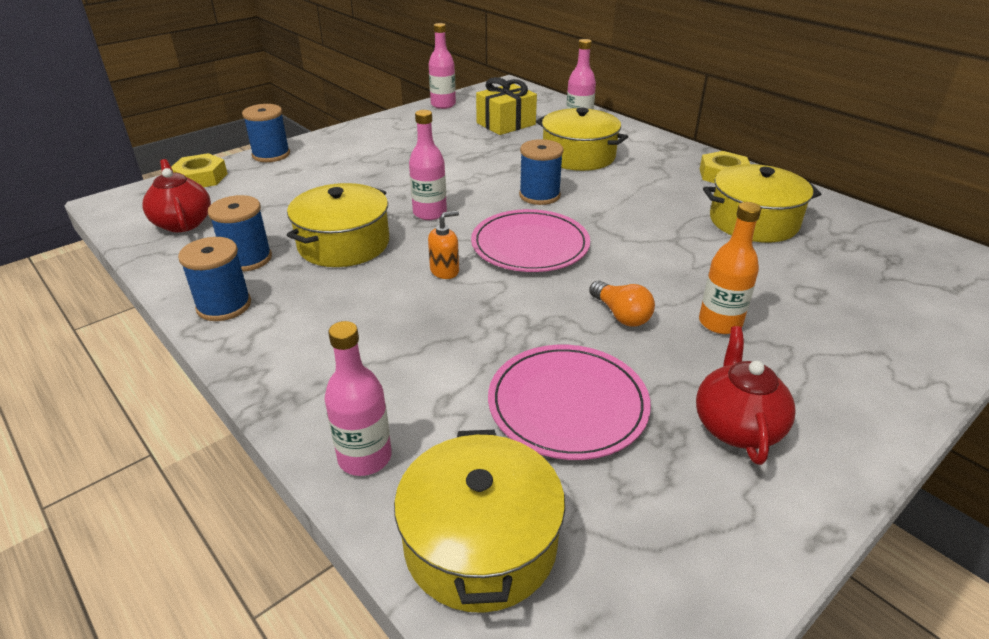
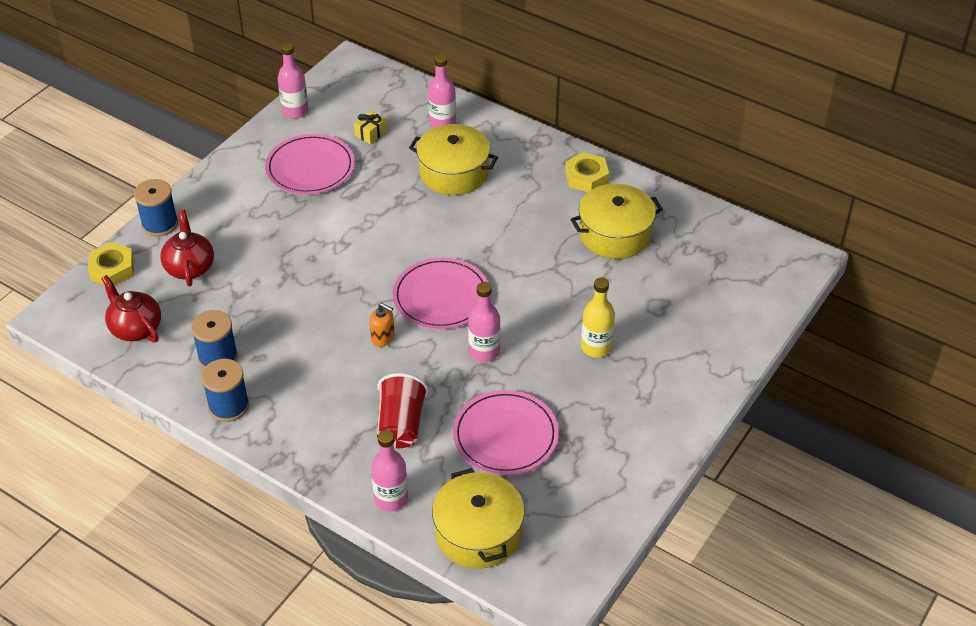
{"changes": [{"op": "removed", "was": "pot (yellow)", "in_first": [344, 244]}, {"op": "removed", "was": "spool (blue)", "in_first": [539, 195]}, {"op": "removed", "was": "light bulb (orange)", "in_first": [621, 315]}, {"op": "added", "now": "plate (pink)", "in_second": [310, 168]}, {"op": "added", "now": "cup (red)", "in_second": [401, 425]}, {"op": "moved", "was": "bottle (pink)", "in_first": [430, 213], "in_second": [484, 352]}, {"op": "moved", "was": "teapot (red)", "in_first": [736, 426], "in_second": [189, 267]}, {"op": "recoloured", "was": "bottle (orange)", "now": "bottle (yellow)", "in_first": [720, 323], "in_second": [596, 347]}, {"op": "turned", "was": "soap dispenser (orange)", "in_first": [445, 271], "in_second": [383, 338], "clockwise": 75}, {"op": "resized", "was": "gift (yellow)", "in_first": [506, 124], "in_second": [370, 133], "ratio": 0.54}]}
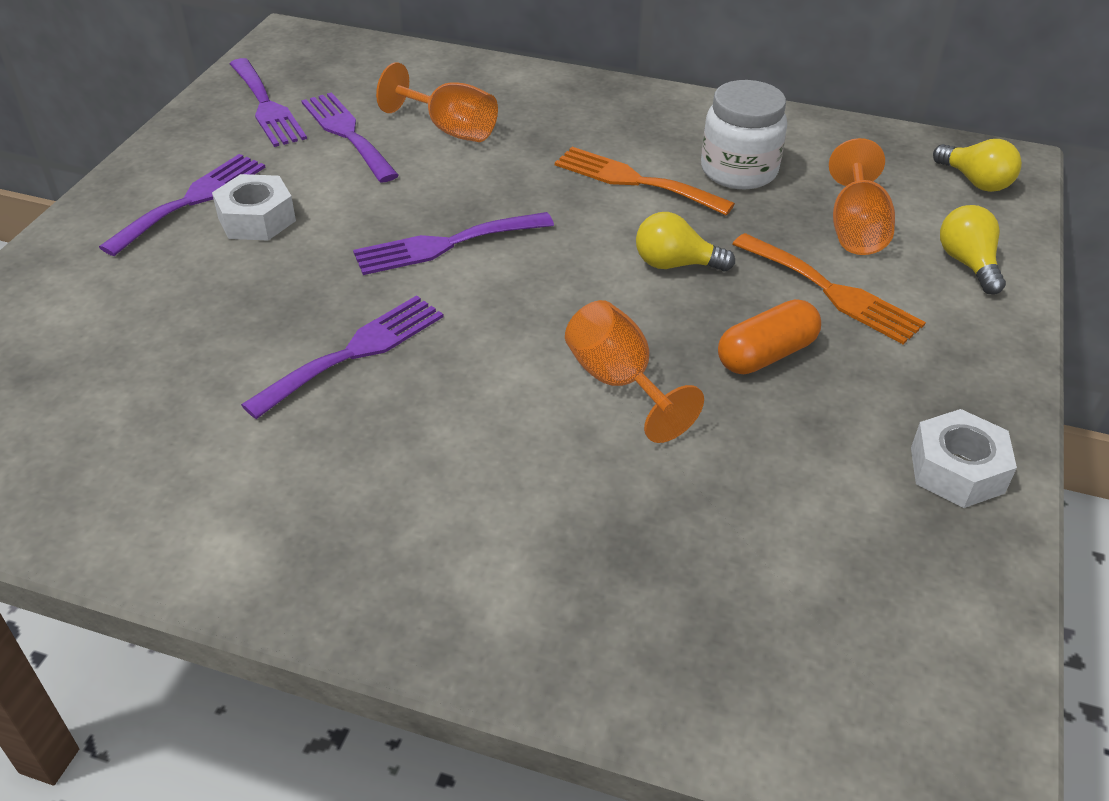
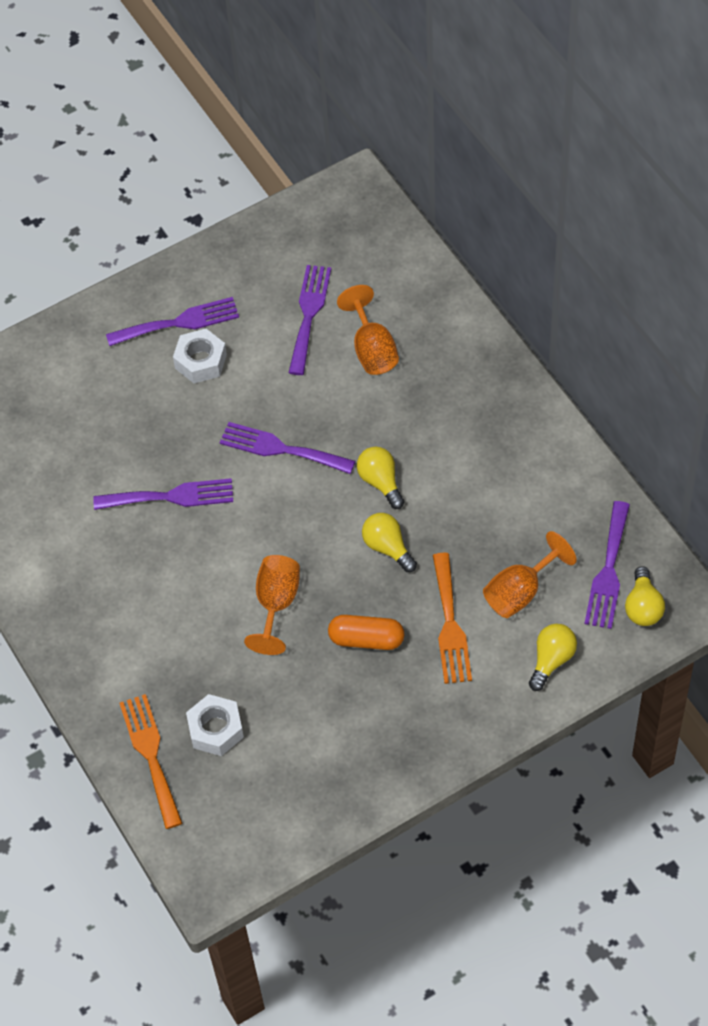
{"changes": [{"op": "removed", "was": "jar (white)", "in_first": [739, 171]}, {"op": "added", "now": "light bulb (yellow)", "in_second": [380, 482]}, {"op": "moved", "was": "fork (purple)", "in_first": [266, 106], "in_second": [608, 571]}, {"op": "moved", "was": "fork (orange)", "in_first": [634, 181], "in_second": [151, 755]}, {"op": "moved", "was": "nut (white)", "in_first": [957, 470], "in_second": [215, 729]}]}
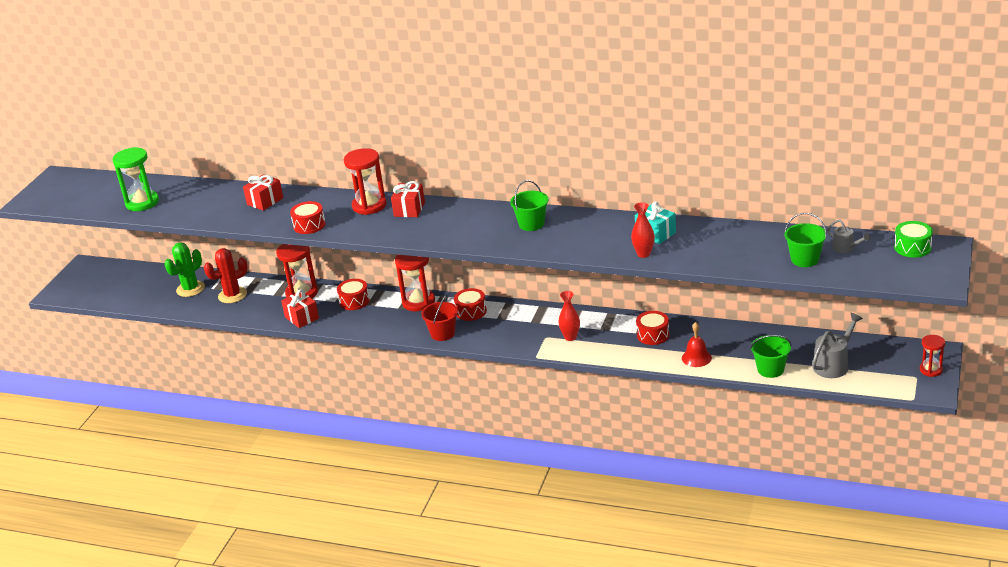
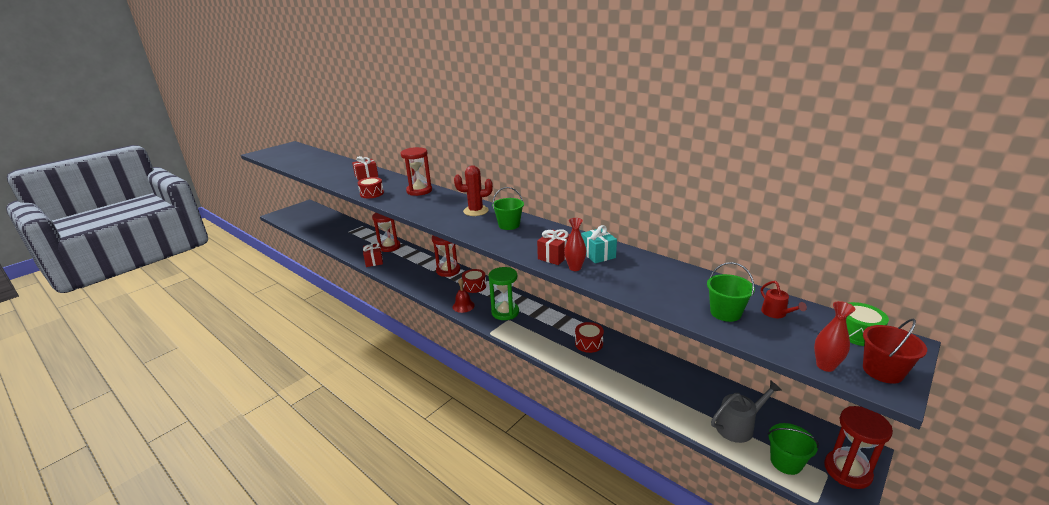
{"changes": [{"op": "removed", "was": "cactus (green)", "in_first": [190, 289]}, {"op": "removed", "was": "drum (red)", "in_first": [354, 301]}, {"op": "moved", "was": "hourglass (green)", "in_first": [142, 203], "in_second": [505, 312]}, {"op": "moved", "was": "cactus (red)", "in_first": [232, 295], "in_second": [475, 211]}, {"op": "moved", "was": "gift (red)", "in_first": [409, 209], "in_second": [555, 256]}, {"op": "moved", "was": "bucket (red)", "in_first": [442, 333], "in_second": [882, 371]}, {"op": "moved", "was": "vase (red)", "in_first": [570, 337], "in_second": [825, 366]}, {"op": "moved", "was": "bell (red)", "in_first": [696, 358], "in_second": [463, 306]}, {"op": "moved", "was": "bucket (green)", "in_first": [770, 369], "in_second": [786, 462]}, {"op": "recoloured", "was": "watering can (grey)", "now": "watering can (red)", "in_first": [846, 248], "in_second": [776, 313]}, {"op": "resized", "was": "hourglass (red)", "in_first": [931, 370], "in_second": [847, 471], "ratio": 1.7}]}
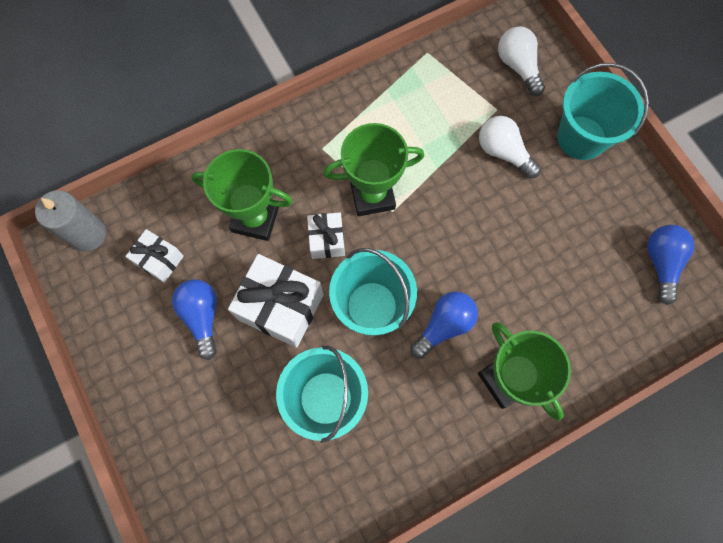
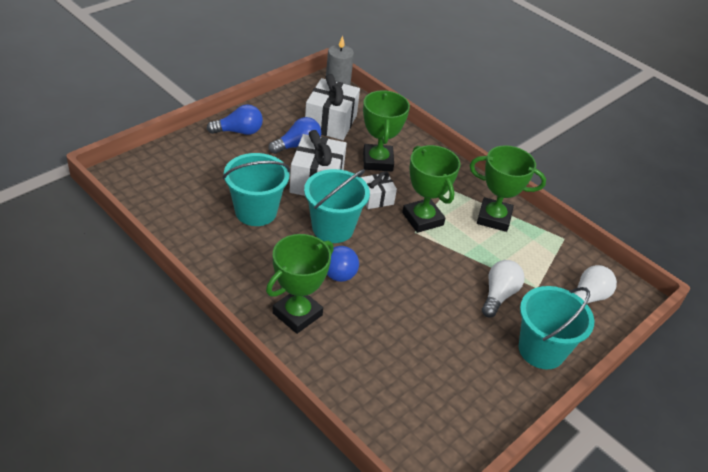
{"changes": [{"op": "added", "now": "trophy (green)", "in_second": [494, 218]}, {"op": "moved", "was": "light bulb (blue)", "in_first": [661, 263], "in_second": [239, 131]}, {"op": "resized", "was": "gift (white)", "in_first": [159, 260], "in_second": [330, 122], "ratio": 1.77}]}
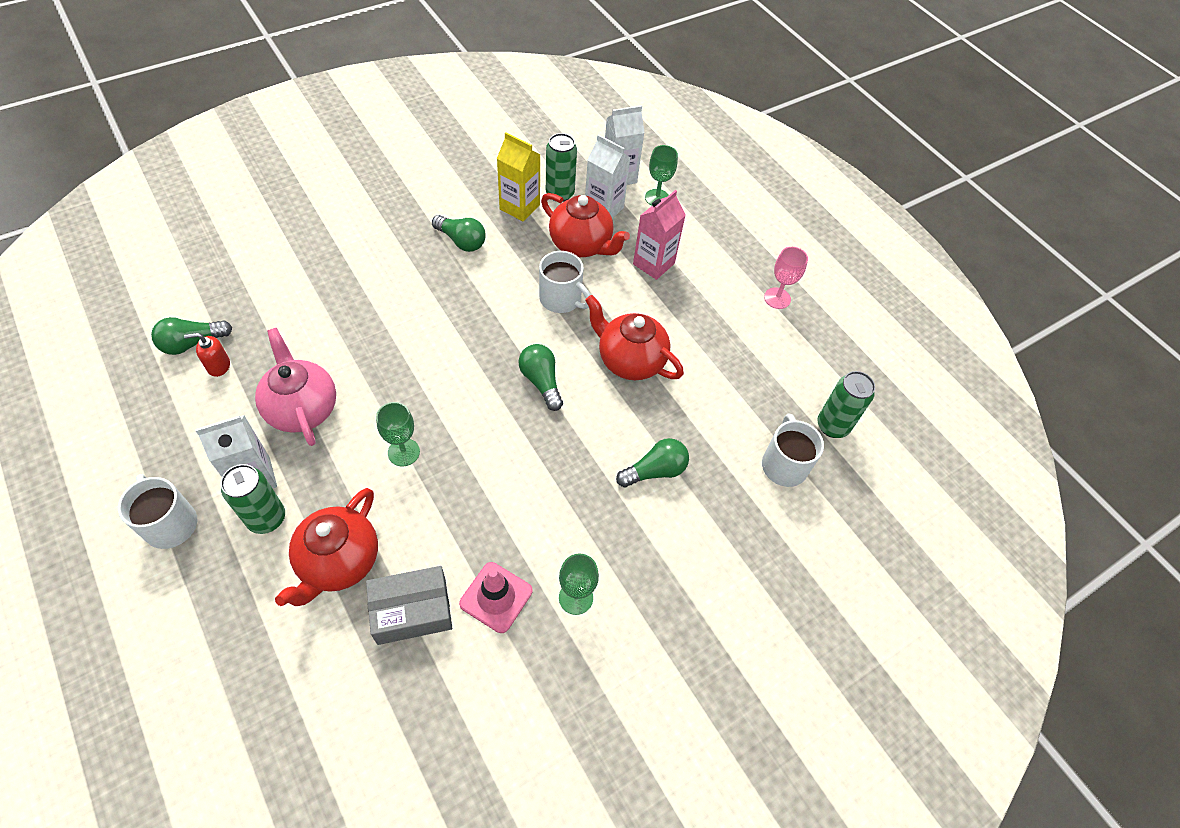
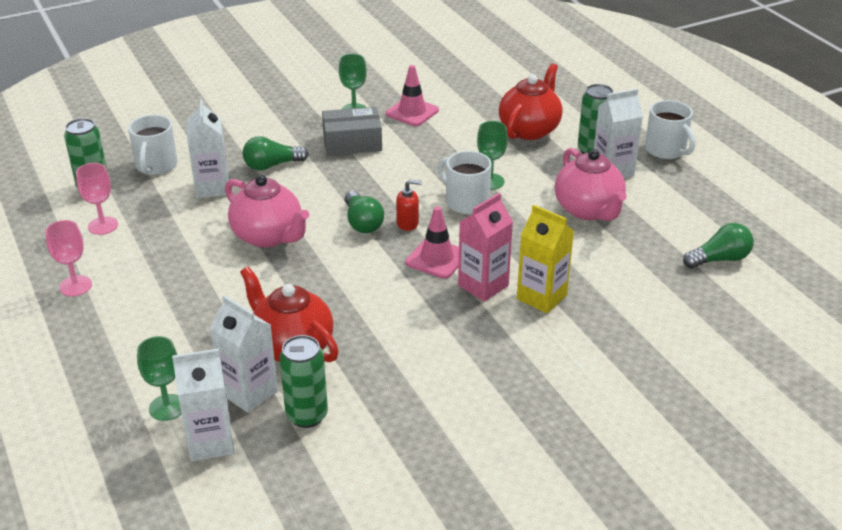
{"changes": [{"op": "removed", "was": "light bulb (green)", "in_first": [461, 241]}, {"op": "added", "now": "goblet (pink)", "in_second": [103, 226]}, {"op": "added", "now": "carton (white)", "in_second": [212, 188]}, {"op": "added", "now": "traffic cone (pink)", "in_second": [436, 258]}, {"op": "moved", "was": "soap dispenser (red)", "in_first": [218, 366], "in_second": [408, 223]}, {"op": "moved", "was": "box (grey)", "in_first": [412, 611], "in_second": [352, 142]}, {"op": "moved", "was": "carton (yellow)", "in_first": [519, 207], "in_second": [541, 297]}, {"op": "moved", "was": "mug (white)", "in_first": [561, 299], "in_second": [466, 202]}, {"op": "moved", "was": "carton (pink)", "in_first": [653, 264], "in_second": [483, 285]}, {"op": "recoloured", "was": "teapot (red)", "now": "teapot (pink)", "in_first": [630, 360], "in_second": [268, 236]}]}
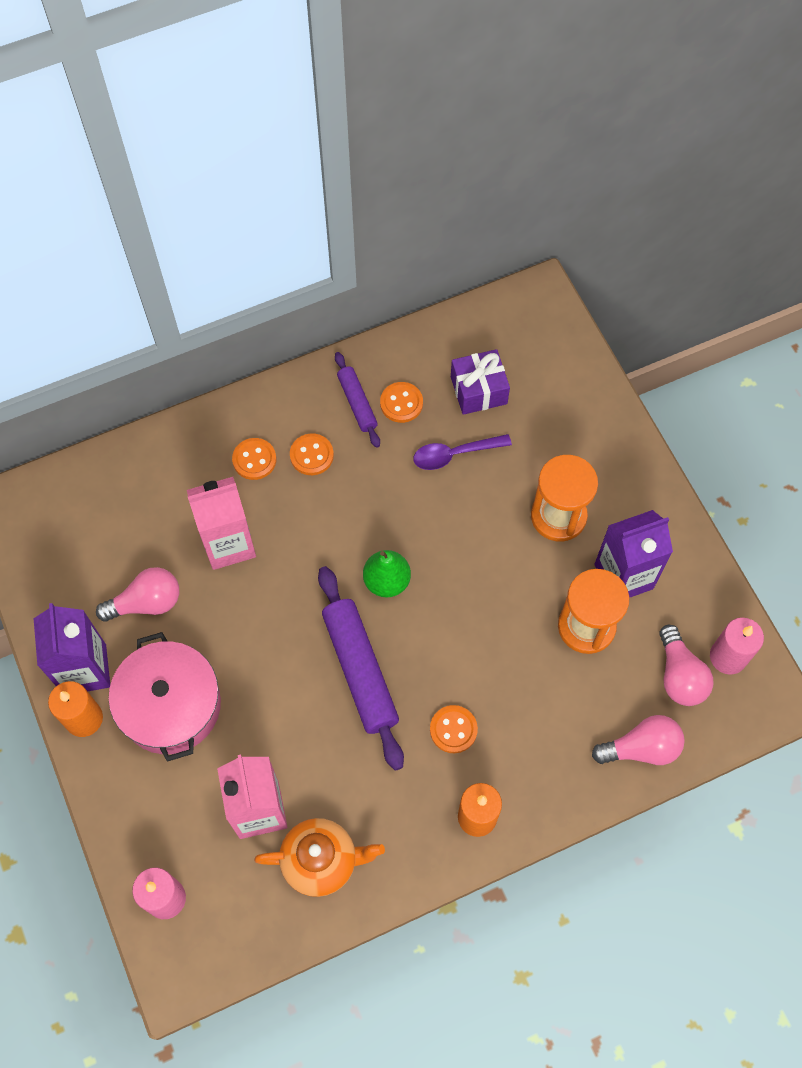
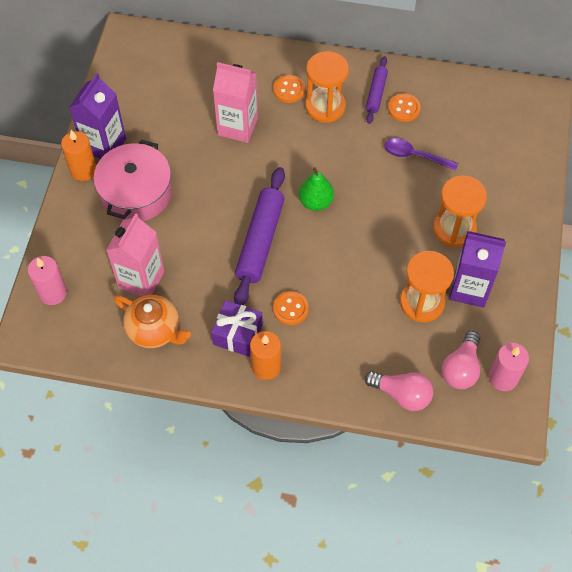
{"changes": [{"op": "removed", "was": "light bulb (pink)", "in_first": [146, 602]}, {"op": "moved", "was": "gift (purple)", "in_first": [478, 390], "in_second": [237, 334]}, {"op": "replaced", "was": "button (orange)", "now": "hourglass (orange)", "in_first": [311, 455], "in_second": [325, 106]}]}
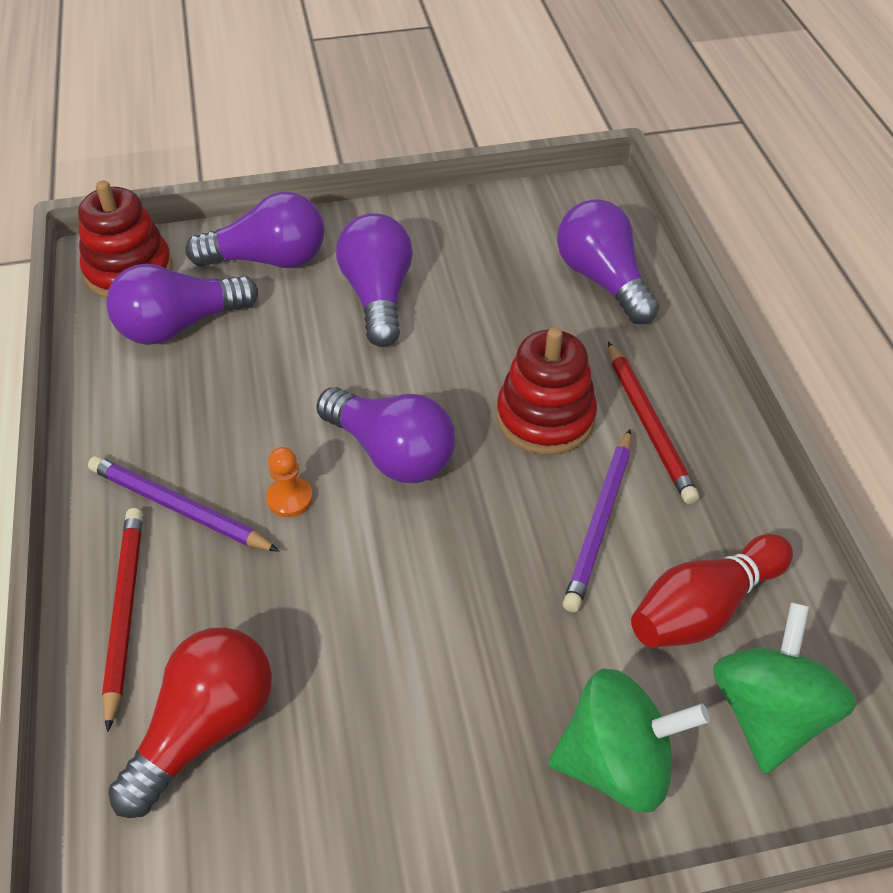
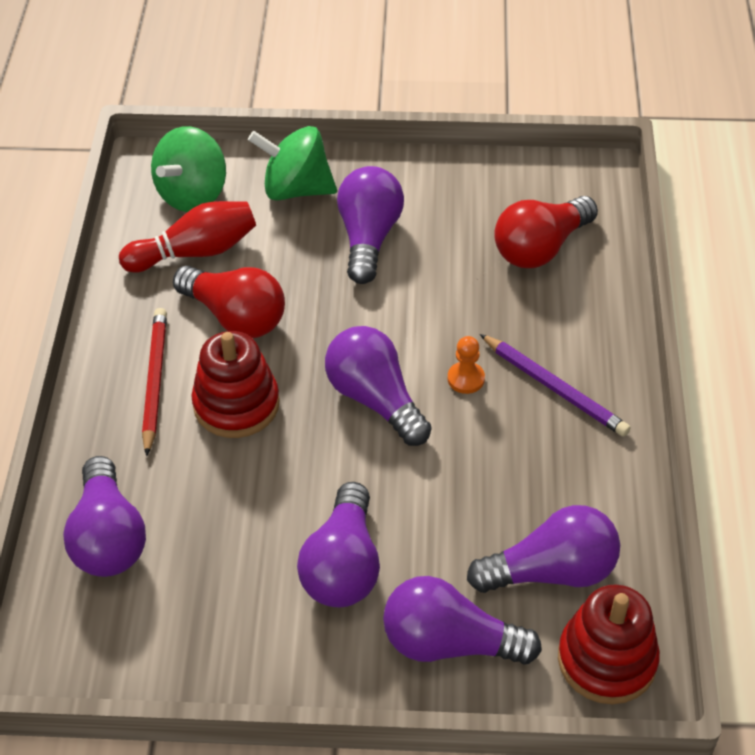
{"changes": [{"op": "removed", "was": "pencil (red)", "in_first": [124, 612]}, {"op": "added", "now": "light bulb (purple)", "in_second": [368, 238]}, {"op": "replaced", "was": "pencil (purple)", "now": "light bulb (red)", "in_first": [599, 522], "in_second": [235, 317]}]}
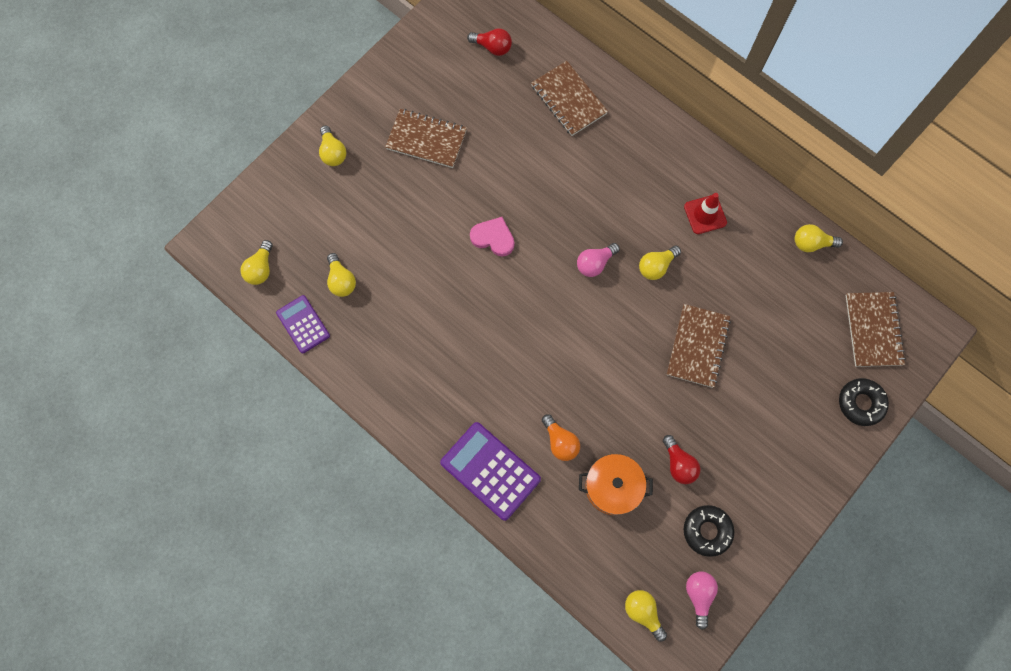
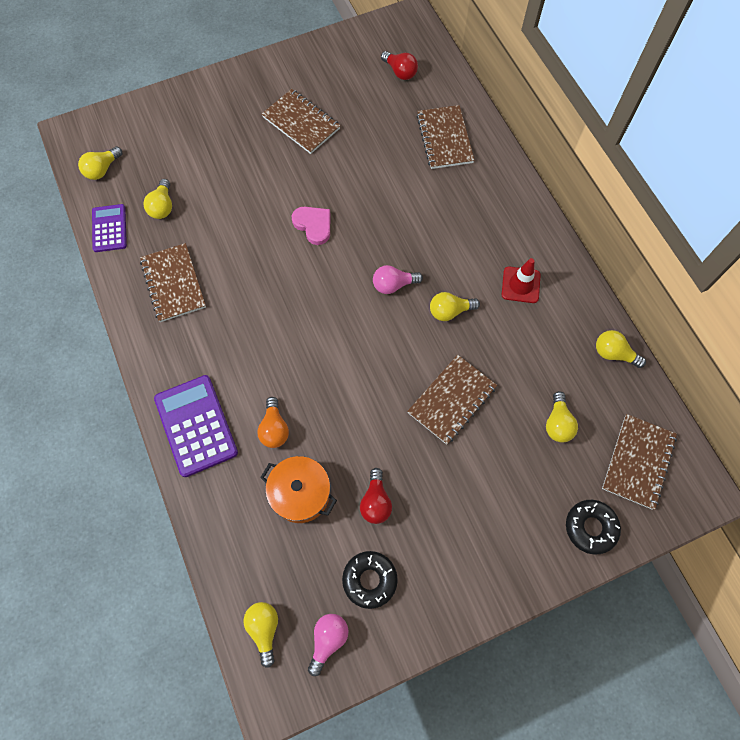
{"changes": [{"op": "added", "now": "notebook (brown)", "in_second": [173, 283]}, {"op": "moved", "was": "light bulb (yellow)", "in_first": [333, 152], "in_second": [557, 423]}]}
